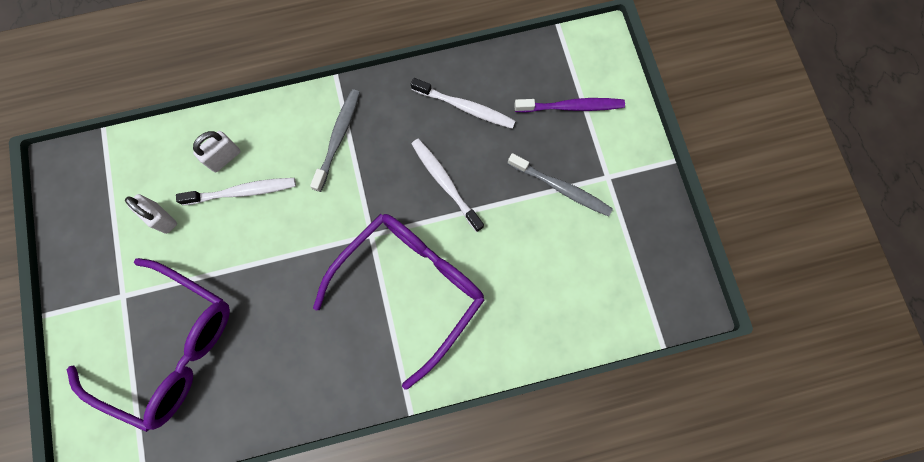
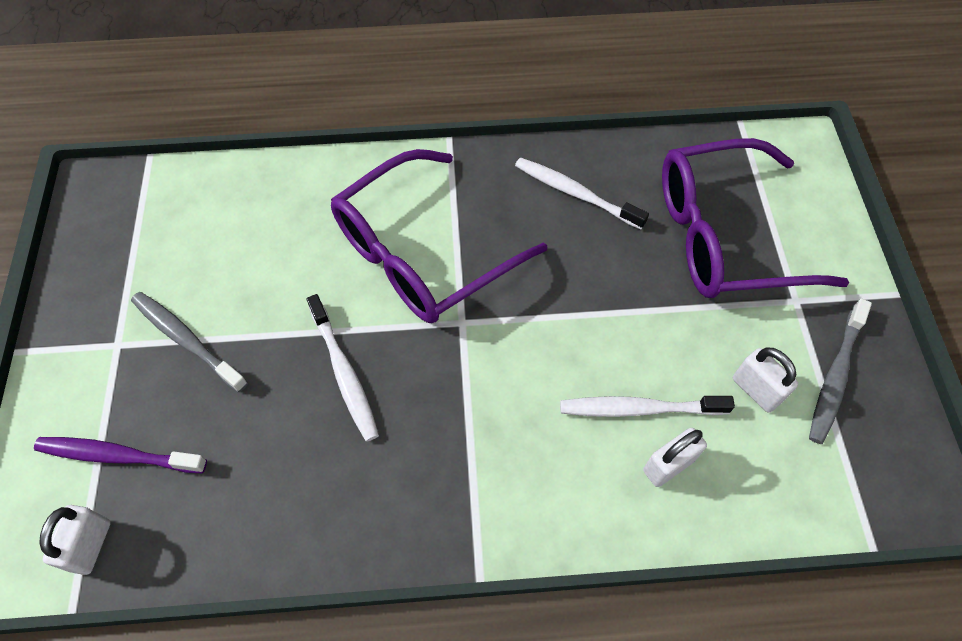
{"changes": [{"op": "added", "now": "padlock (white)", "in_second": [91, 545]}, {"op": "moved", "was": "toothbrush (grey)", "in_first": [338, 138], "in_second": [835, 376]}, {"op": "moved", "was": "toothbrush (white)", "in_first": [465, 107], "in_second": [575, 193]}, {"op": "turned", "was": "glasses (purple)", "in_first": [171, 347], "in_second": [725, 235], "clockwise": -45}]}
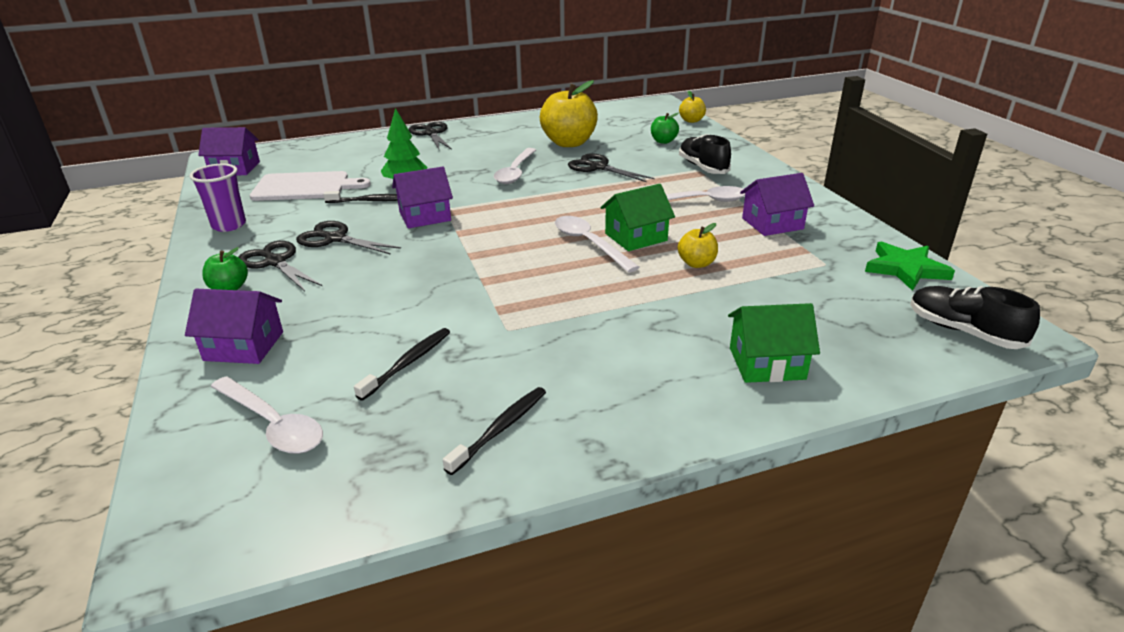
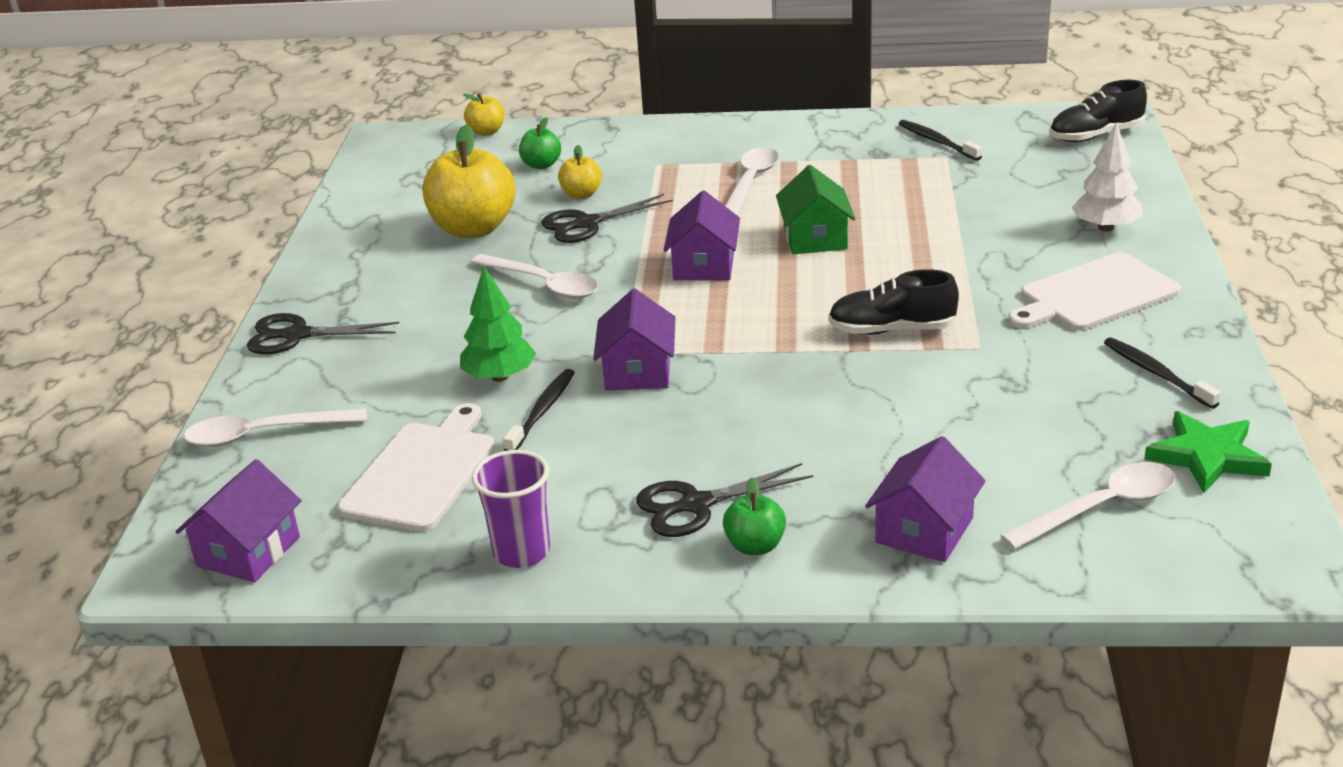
{"changes": [{"op": "removed", "was": "scissors (black)", "in_first": [335, 239]}, {"op": "added", "now": "cutting board (white)", "in_second": [1094, 295]}, {"op": "moved", "was": "toothbrush (black)", "in_first": [408, 363], "in_second": [937, 141]}, {"op": "moved", "was": "spoon (white)", "in_first": [589, 244], "in_second": [264, 434]}, {"op": "moved", "was": "apple (yellow)", "in_first": [696, 263], "in_second": [581, 194]}, {"op": "moved", "was": "shoe (black)", "in_first": [703, 167], "in_second": [892, 330]}, {"op": "moved", "was": "house (purple)", "in_first": [772, 223], "in_second": [704, 265]}, {"op": "moved", "was": "star (green)", "in_first": [905, 269], "in_second": [1207, 457]}, {"op": "replaced", "was": "house (green)", "now": "tree (white)", "in_first": [766, 363], "in_second": [1105, 228]}]}
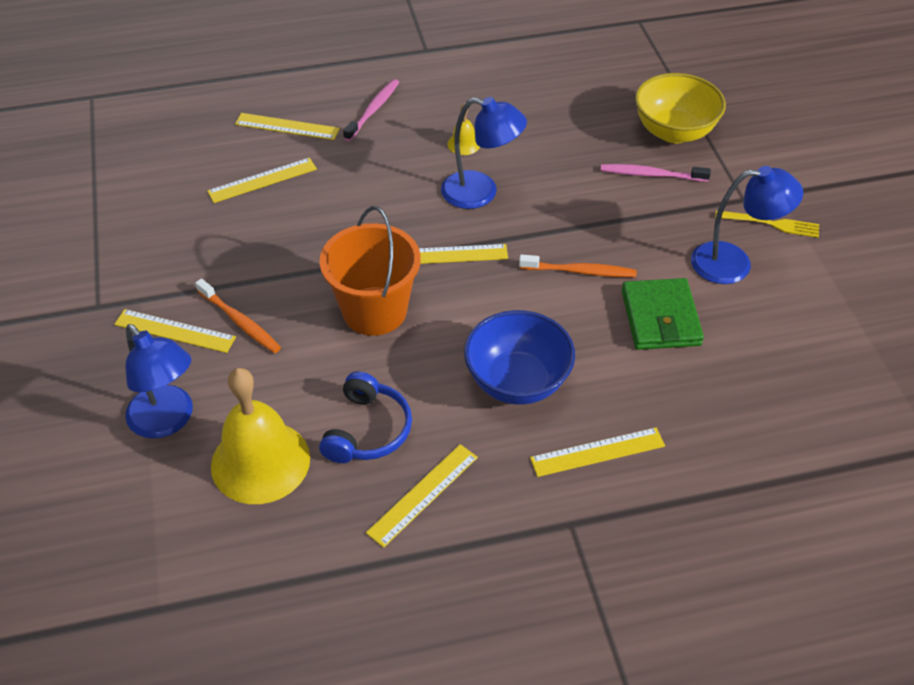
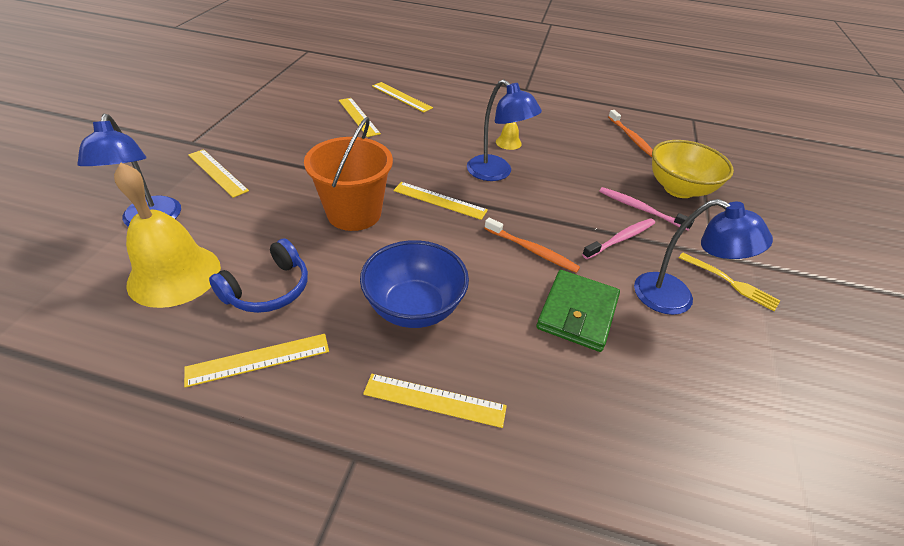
{"changes": [{"op": "moved", "was": "toothbrush (orange)", "in_first": [240, 322], "in_second": [631, 137]}, {"op": "moved", "was": "toothbrush (pink)", "in_first": [373, 110], "in_second": [620, 239]}, {"op": "turned", "was": "ruler (yellow)", "in_first": [262, 180], "in_second": [358, 116], "clockwise": 60}]}
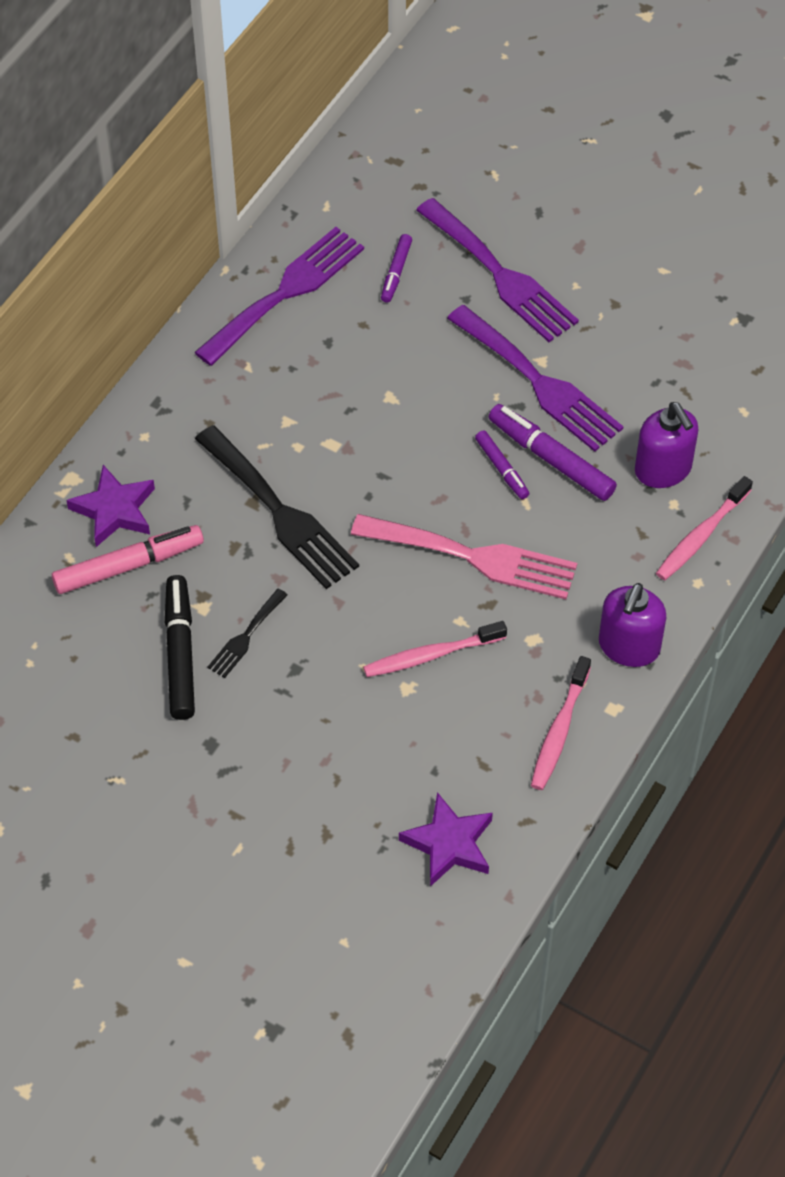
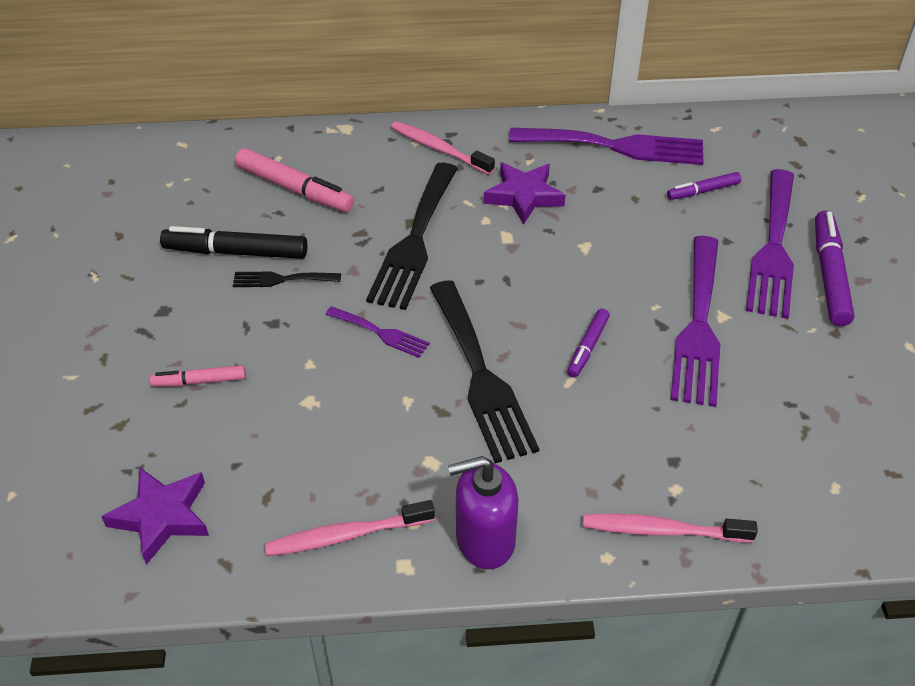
{"changes": [{"op": "removed", "was": "soap dispenser (purple)", "in_first": [663, 469]}, {"op": "added", "now": "marker (pink)", "in_second": [200, 381]}, {"op": "added", "now": "fork (purple)", "in_second": [381, 333]}, {"op": "moved", "was": "star (purple)", "in_first": [114, 510], "in_second": [524, 196]}, {"op": "moved", "was": "toothbrush (pink)", "in_first": [431, 655], "in_second": [439, 149]}, {"op": "moved", "was": "marker (purple)", "in_first": [551, 459], "in_second": [829, 275]}, {"op": "recoloured", "was": "fork (pink)", "now": "fork (black)", "in_first": [474, 557], "in_second": [481, 376]}, {"op": "turned", "was": "marker (black)", "in_first": [180, 654], "in_second": [236, 252], "clockwise": -135}]}
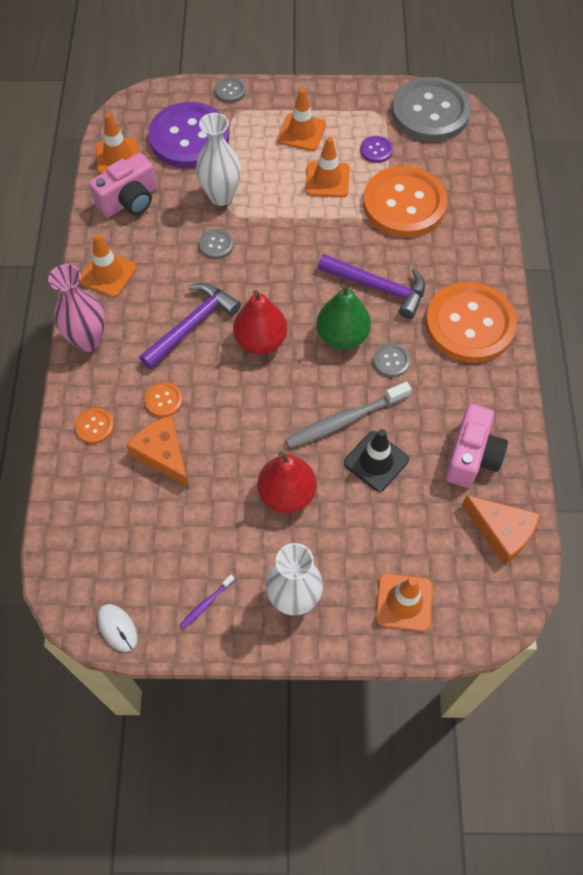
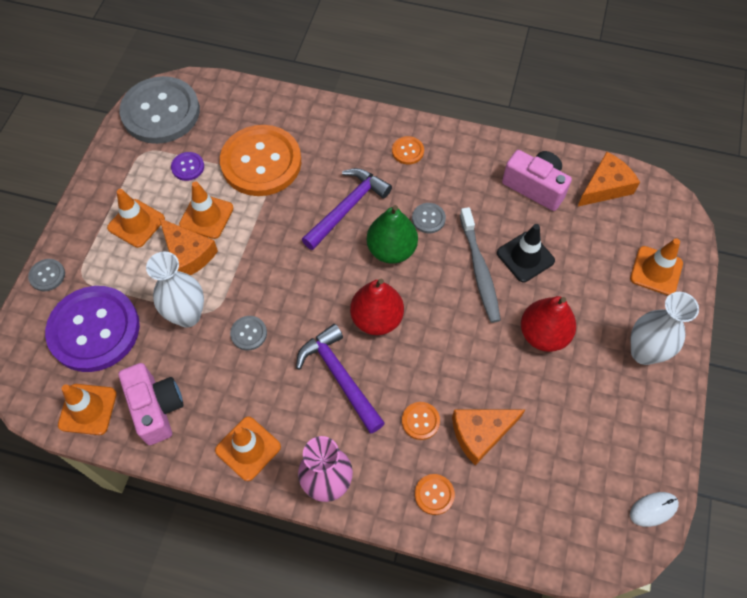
{"changes": [{"op": "removed", "was": "toothbrush (purple)", "in_first": [206, 603]}, {"op": "added", "now": "cheese (orange)", "in_second": [188, 254]}, {"op": "resized", "was": "button (orange)", "in_first": [469, 324], "in_second": [408, 151], "ratio": 0.4}]}
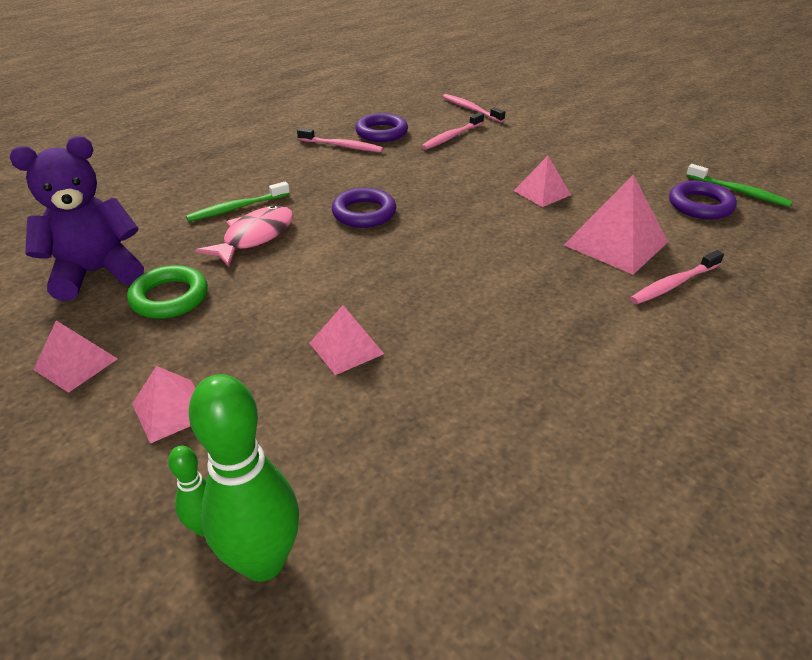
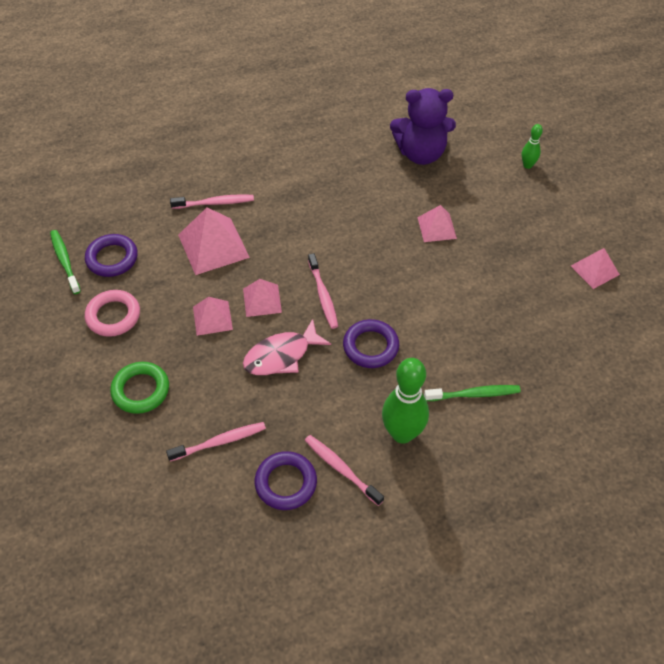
{"changes": [{"op": "added", "now": "ring (pink)", "in_second": [113, 316]}, {"op": "moved", "was": "teddy bear (purple)", "in_first": [96, 273], "in_second": [421, 153]}, {"op": "moved", "was": "ring (green)", "in_first": [169, 297], "in_second": [141, 390]}, {"op": "moved", "was": "pyramid (pink)", "in_first": [171, 410], "in_second": [262, 300]}, {"op": "moved", "was": "bowling pin (green)", "in_first": [263, 561], "in_second": [402, 433]}, {"op": "moved", "was": "fish (pink)", "in_first": [255, 237], "in_second": [281, 355]}, {"op": "moved", "was": "toothbrush (pink)", "in_first": [470, 109], "in_second": [323, 295]}]}
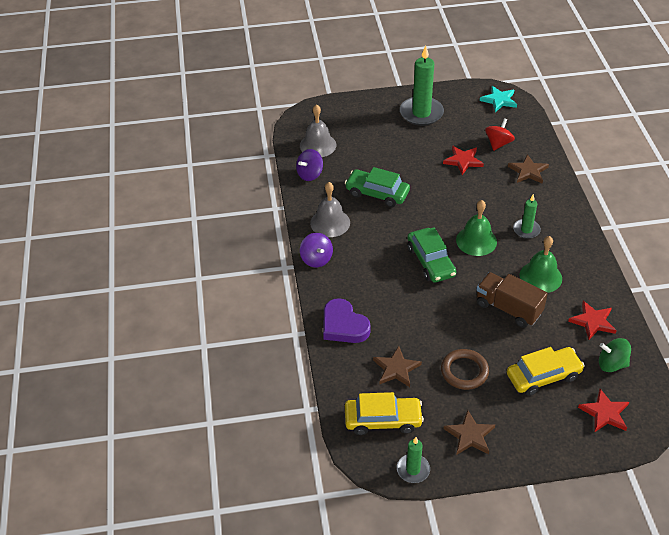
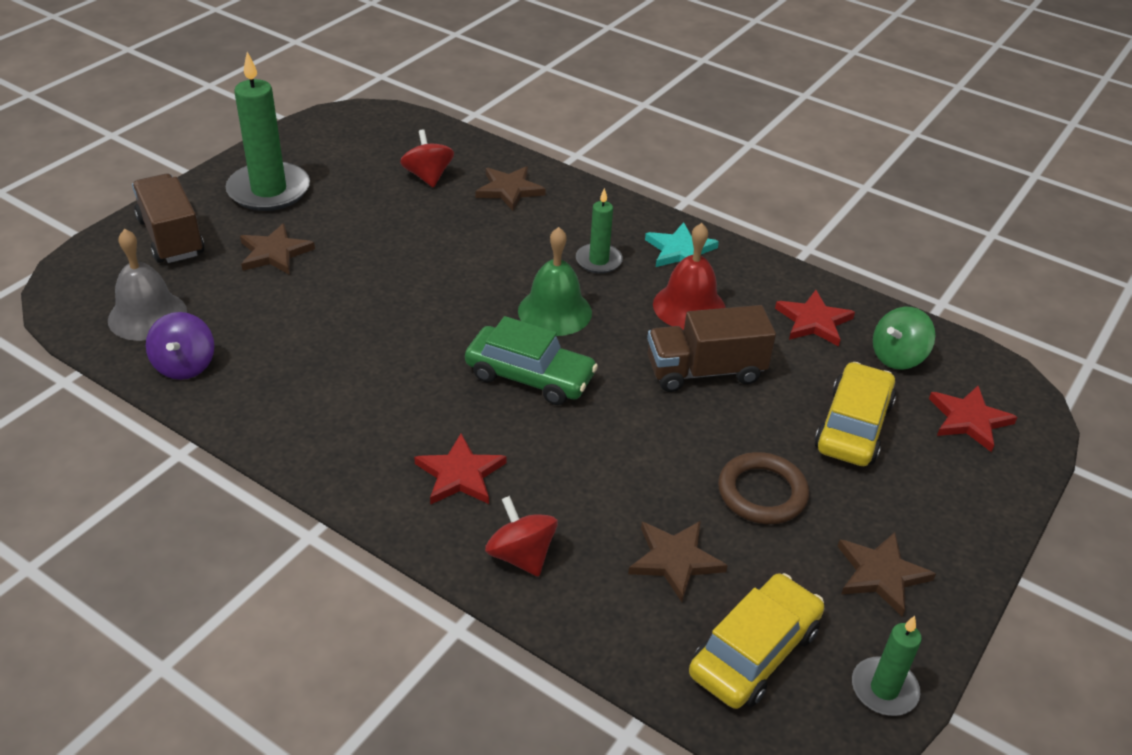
{"changes": [{"op": "removed", "was": "spinning top (purple)", "in_first": [316, 259]}, {"op": "removed", "was": "bell (grey)", "in_first": [330, 222]}, {"op": "removed", "was": "car (green)", "in_first": [377, 193]}, {"op": "added", "now": "truck (brown)", "in_second": [171, 237]}, {"op": "added", "now": "star (brown)", "in_second": [274, 253]}, {"op": "moved", "was": "star (red)", "in_first": [463, 161], "in_second": [460, 474]}, {"op": "moved", "was": "star (turquoise)", "in_first": [499, 100], "in_second": [680, 251]}, {"op": "replaced", "was": "heart (purple)", "now": "spinning top (red)", "in_first": [343, 325], "in_second": [521, 555]}, {"op": "recoloured", "was": "bell (green)", "now": "bell (red)", "in_first": [540, 277], "in_second": [689, 306]}]}
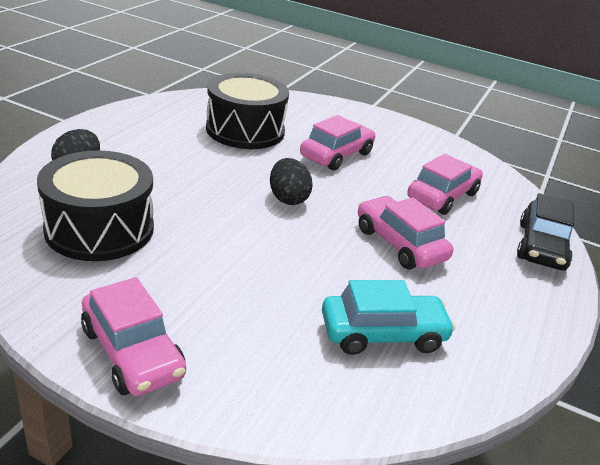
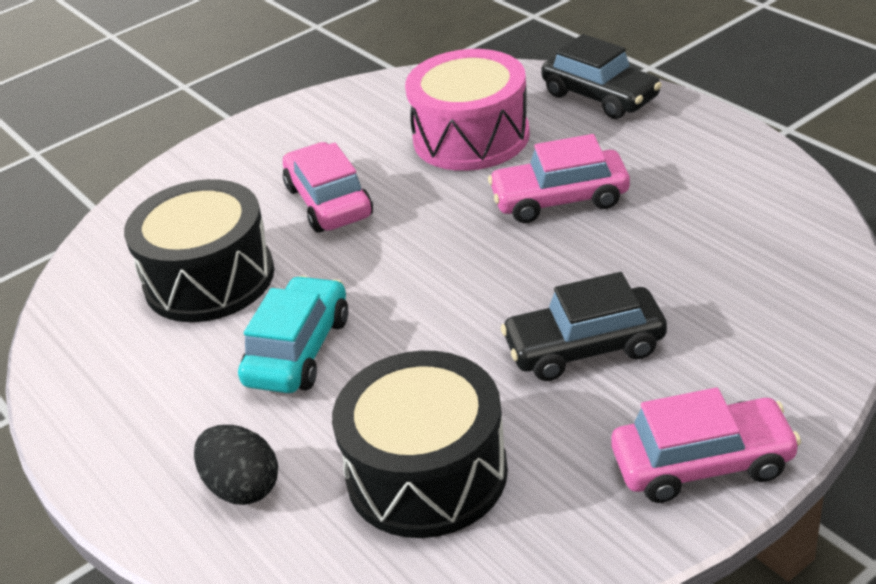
{"changes": [{"op": "removed", "was": "egg (black)", "in_first": [288, 198]}, {"op": "added", "now": "car (black)", "in_second": [584, 347]}, {"op": "moved", "was": "car (turquoise)", "in_first": [383, 334], "in_second": [298, 350]}, {"op": "replaced", "was": "car (pink)", "now": "drum (pink)", "in_first": [442, 196], "in_second": [471, 137]}]}
